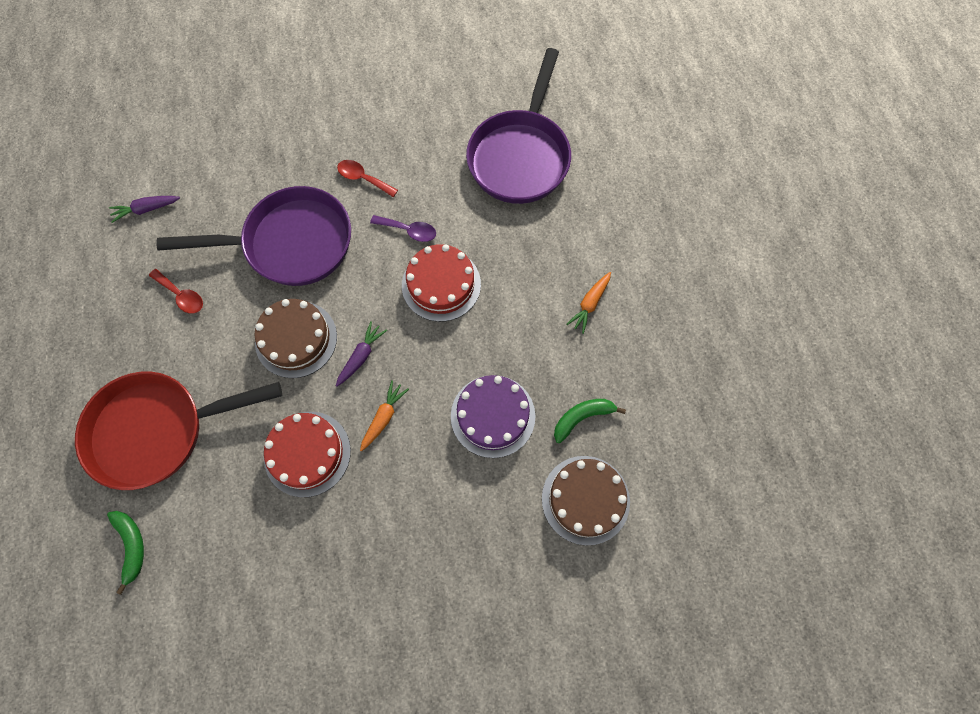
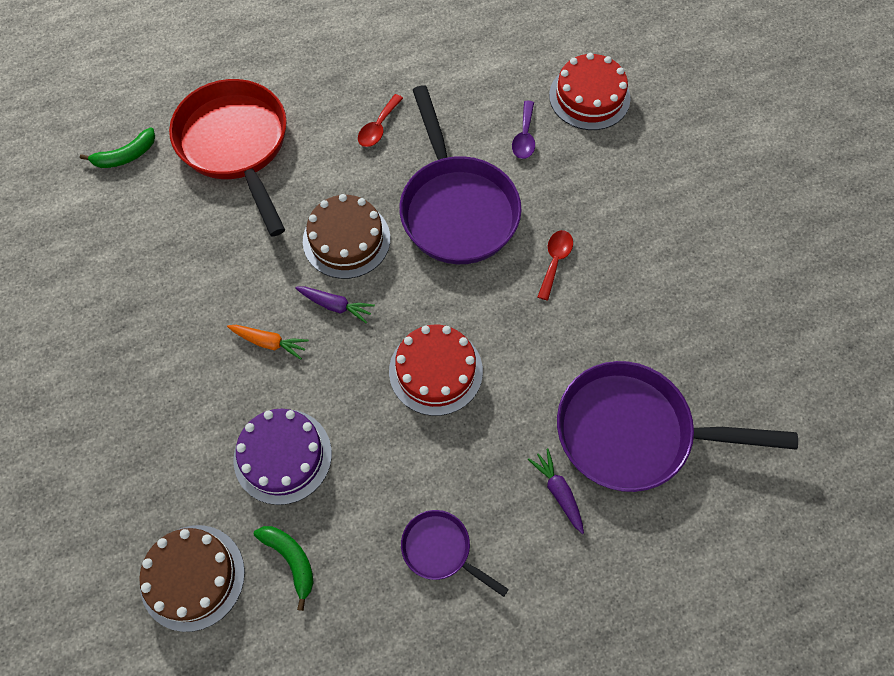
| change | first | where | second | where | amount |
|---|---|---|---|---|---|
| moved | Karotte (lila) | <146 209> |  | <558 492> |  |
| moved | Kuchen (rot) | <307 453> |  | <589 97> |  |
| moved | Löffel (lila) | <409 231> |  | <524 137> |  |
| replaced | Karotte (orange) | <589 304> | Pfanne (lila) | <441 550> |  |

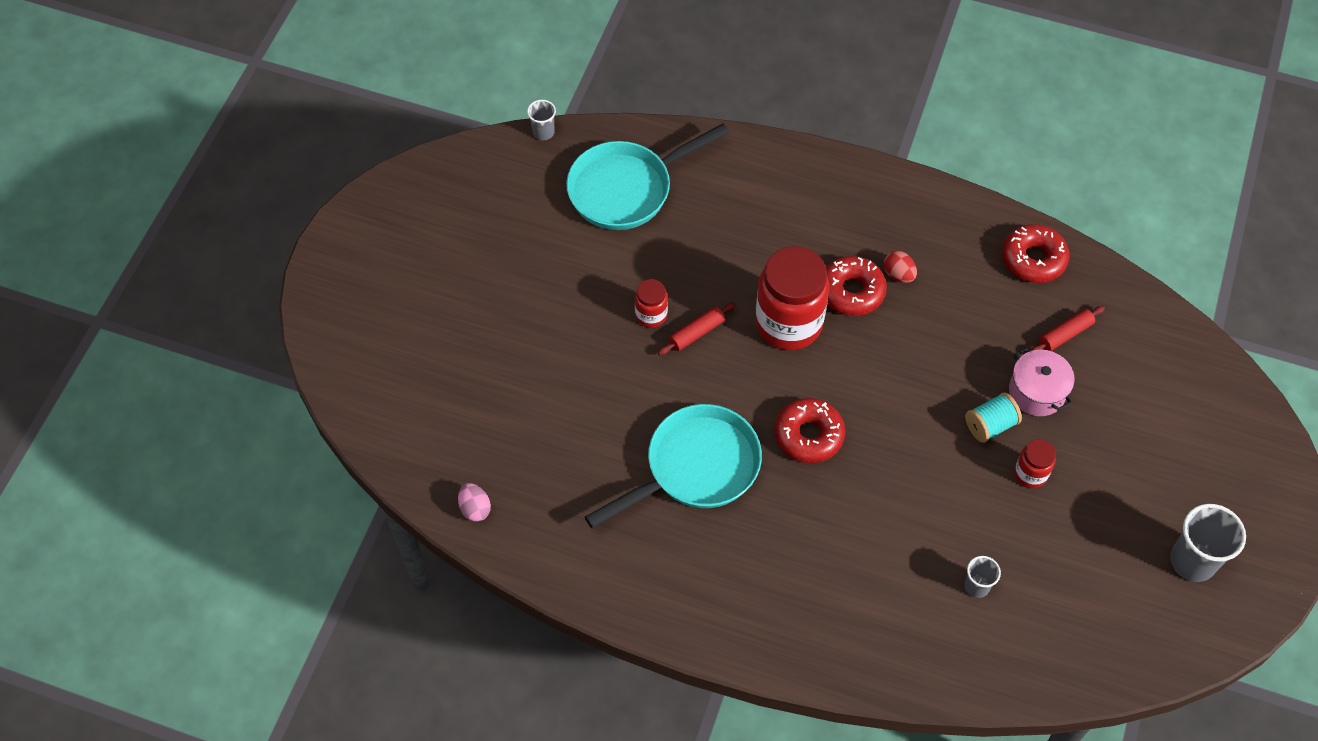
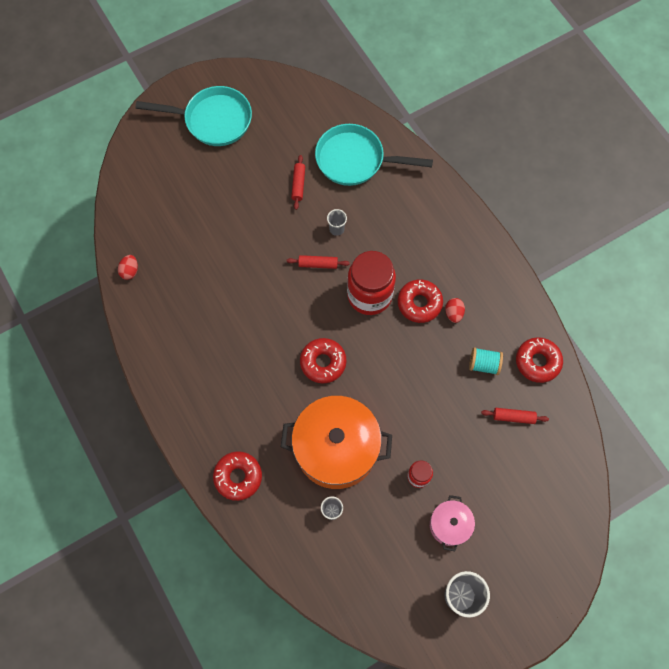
| change | first | where | second | where | amount |
|---|---|---|---|---|---|
| recoloured | Ei (rosa) | <475 508> | Ei (rot) | <130 271> |  |
| moved | Becher (grau) | <543 132> |  | <336 229> |  |
| moved | Pfanne (türkis) | <695 468> |  | <213 120> |  |
| removed | Einmachglas (rot) | <651 315> |  |  |  |
| moved | Garnrolle (türkis) | <990 425> |  | <484 364> |  |
| moved | Kochtopf (rosa) | <1037 392> |  | <449 525> |  |
| added |  |  | Donut (rot) | <238 477> |  |
| added |  |  | Kochtopf (orange) | <336 448> |  |
| added |  |  | Nudelholz (rot) | <298 184> |  |

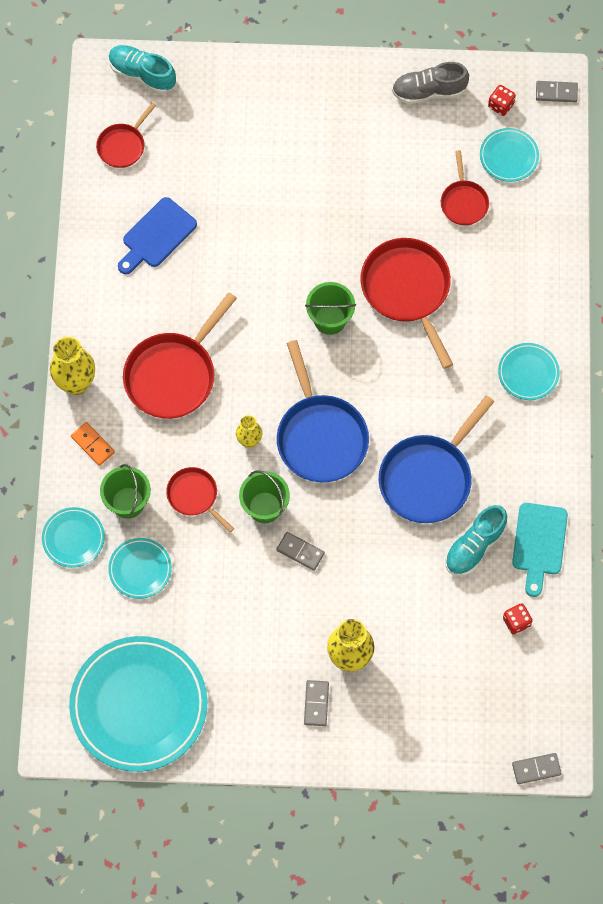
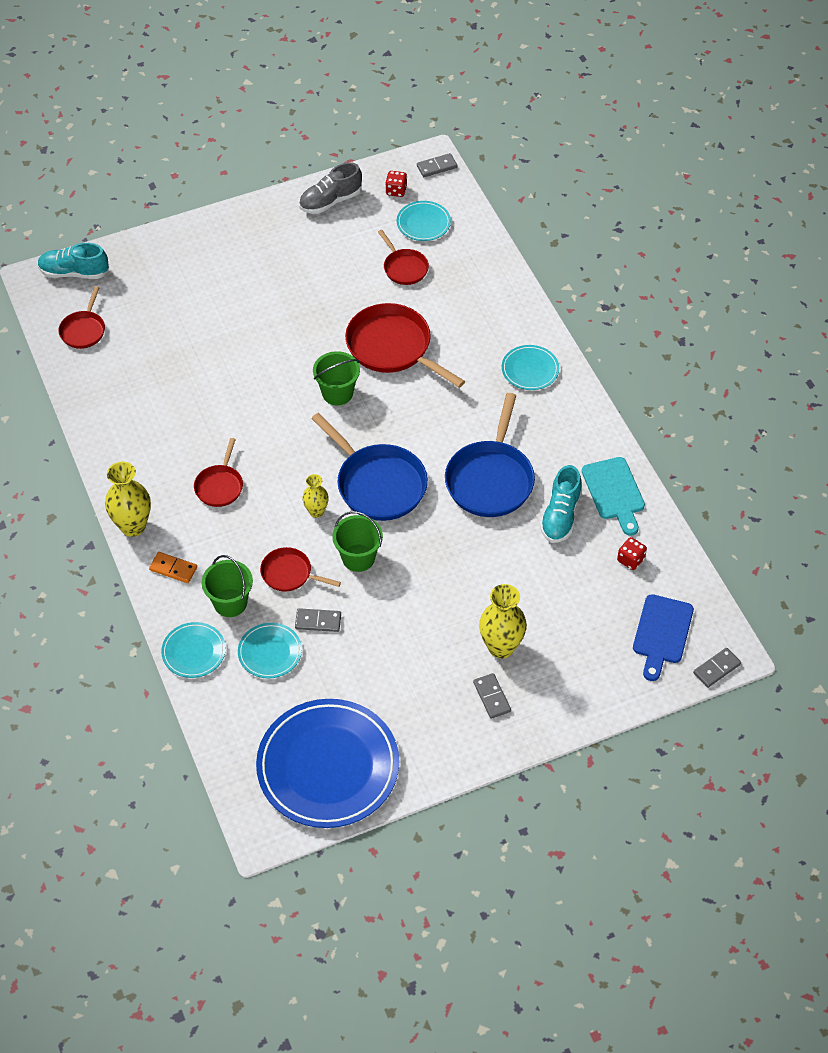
| change | first | where | second | where | amount |
|---|---|---|---|---|---|
| recoloured | Teller (türkis) | <139 705> | Teller (blau) | <328 766> |  |
| moved | Schneidebrett (blau) | <156 235> |  | <661 633> |  |
| resized | Pfanne (rot) | <173 375> |  | <220 486> | x0.55 |
| moved | Dominostein (grau) | <300 552> |  | <318 621> |  |

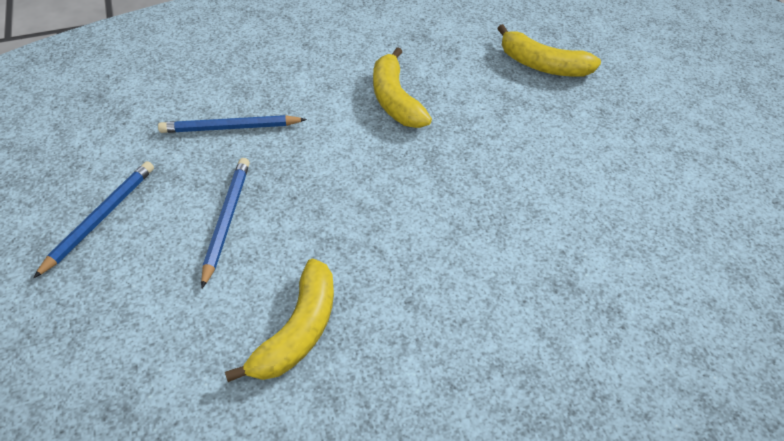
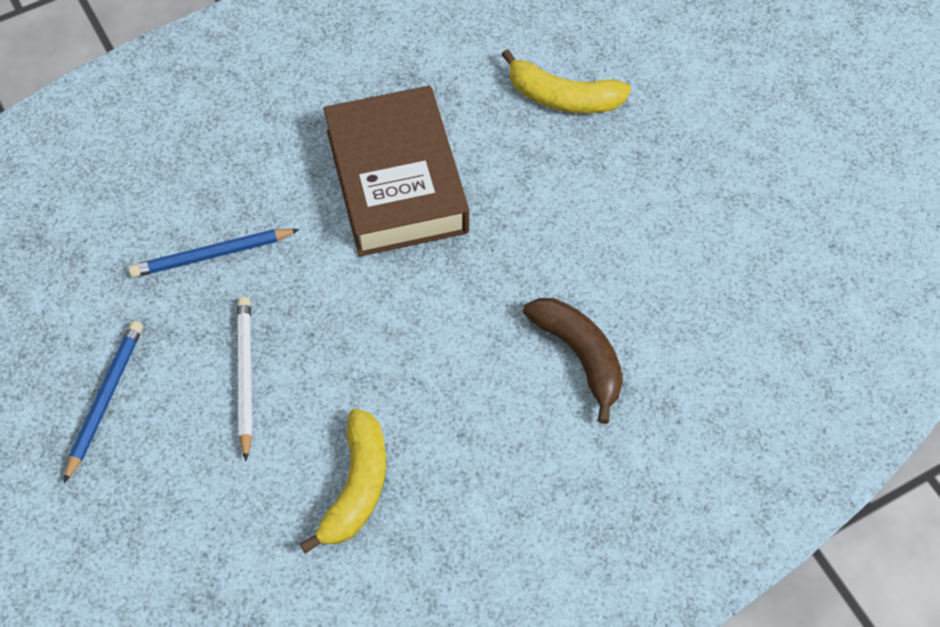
| change | first | where | second | where | amount |
|---|---|---|---|---|---|
| recoloured | Bleistift (blau) | <226 220> | Bleistift (weiß) | <245 376> |  |
| replaced | Banane (gelb) | <395 100> | Buch (braun) | <396 181> |  |
| added |  |  | Banane (braun) | <580 356> |  |

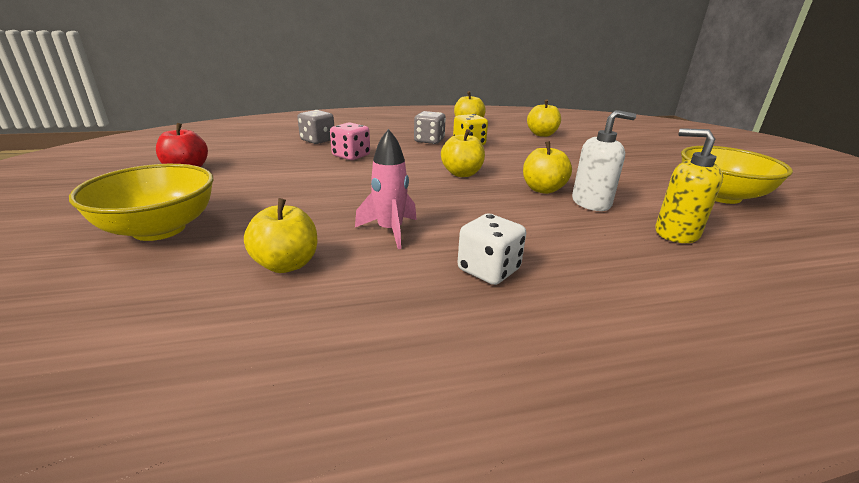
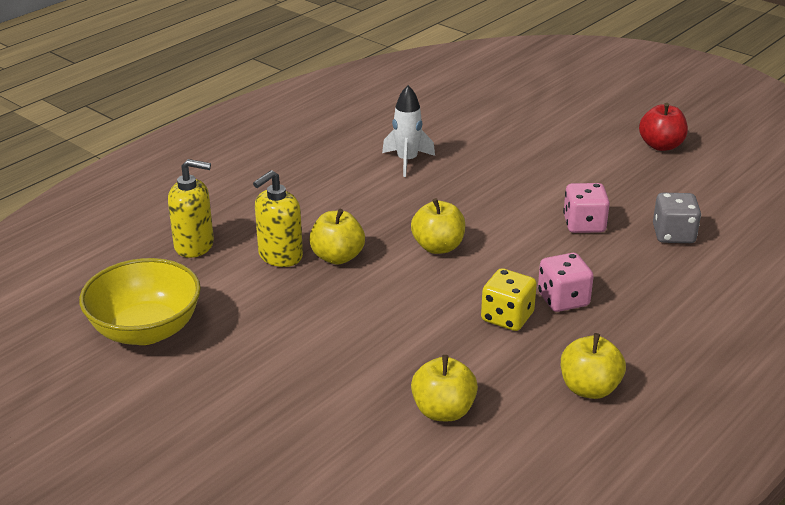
| change | first | where | second | where | amount |
|---|---|---|---|---|---|
| removed | Schüssel (gelb) | <159 229> |  |  |  |
| removed | Apfel (gelb) | <286 264> |  |  |  |
| recoloured | Rakete (rosa) | <390 231> | Rakete (weiß) | <407 161> |  |
| recoloured | Spielwürfel (grau) | <429 141> | Spielwürfel (rosa) | <563 300> |  |
| removed | Spielwürfel (weiß) | <488 270> |  |  |  |
| recoloured | Seifenspender (weiß) | <591 203> | Seifenspender (gelb) | <280 256> |  |

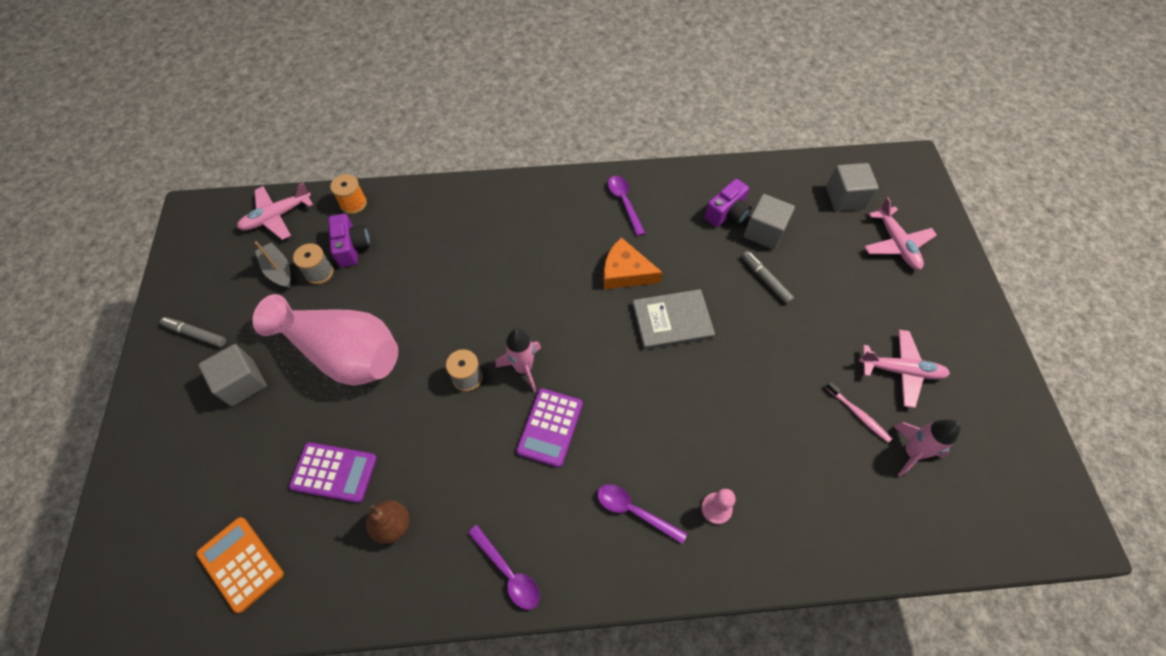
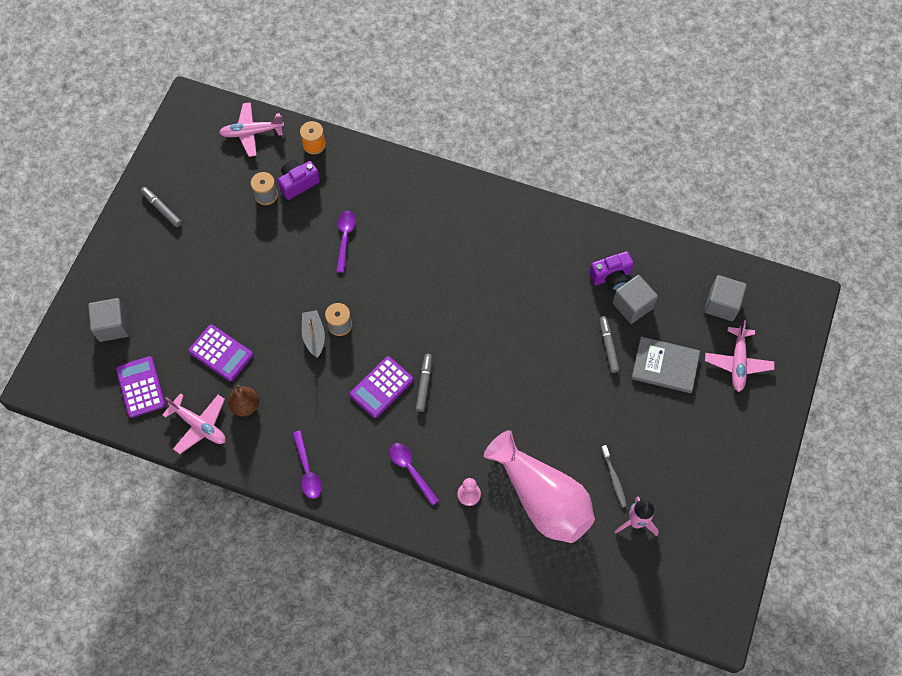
| change | first | where | second | where | amount |
|---|---|---|---|---|---|
| recoloured | Taschenrechner (orange) | <241 564> | Taschenrechner (lila) | <141 387> |  |
| moved | Kubus (grau) | <242 383> |  | <113 326> |  |
| moved | Vase (rosa) | <343 353> |  | <542 498> |  |
| moved | Boot (grau) | <278 270> |  | <314 336> |  |
| turned | Kamera (lila) | <352 247> |  | <298 183> | 135 degrees counterclockwise |
| removed | Rakete (rosa) | <523 368> |  |  |  |
| removed | Käse (orange) | <625 272> |  |  |  |
| moved | Löffel (lila) | <624 203> |  | <345 238> |  |
| moved | Buch (grau) | <672 320> |  | <665 366> |  |
| recoloured | Zahnbürste (rosa) | <858 414> | Zahnbürste (grau) | <614 478> |  |
| moved | Flugzeug (rosa) | <901 371> |  | <199 425> |  |
| added |  |  | Filzstift (grau) | <424 384> |  |

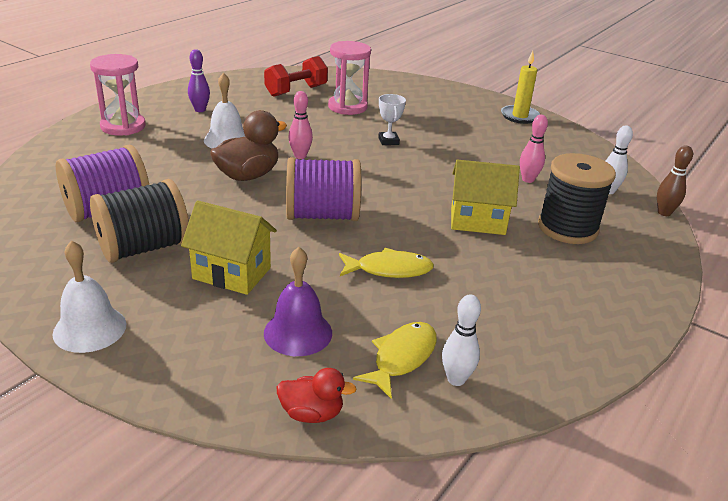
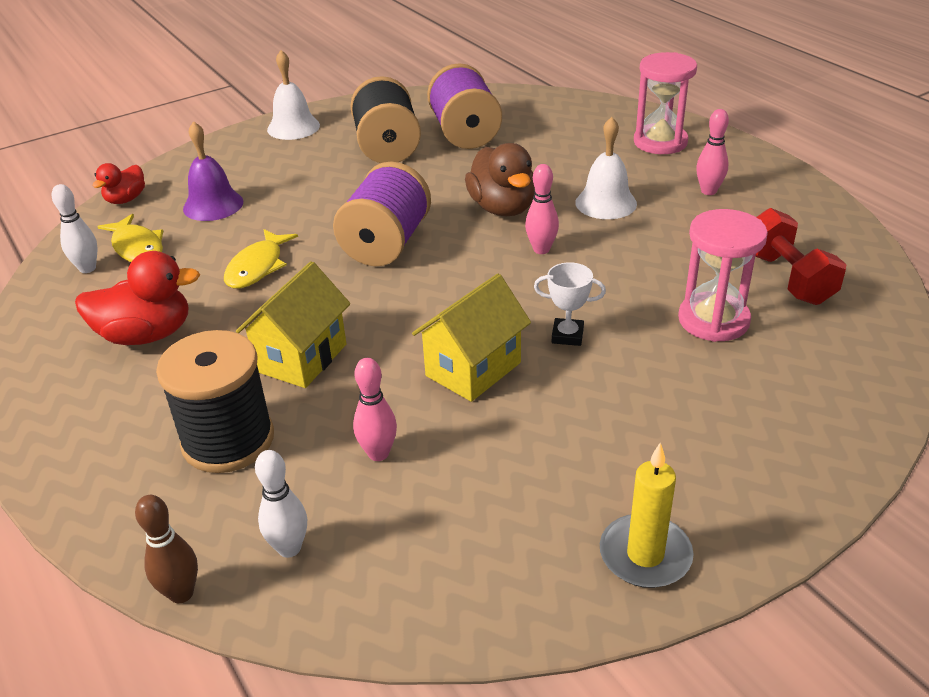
| change | first | where | second | where | amount |
|---|---|---|---|---|---|
| moved | Haus (gelb) | <232 273> |  | <473 369> |  |
| recoloured | Bowlingkegel (lila) | <200 110> | Bowlingkegel (rosa) | <708 191> |  |
| added |  |  | Ente (rot) | <146 335> |  |

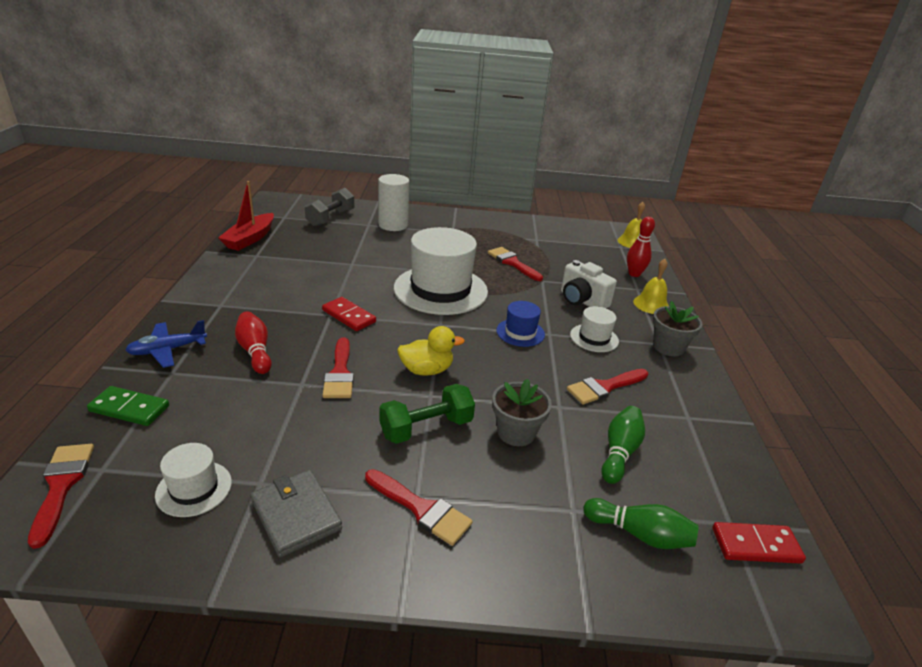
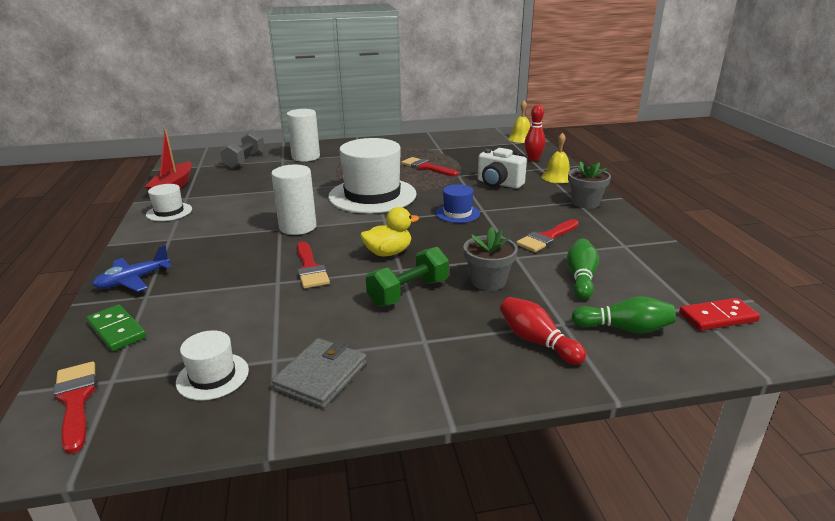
| change | first | where | second | where | amount |
|---|---|---|---|---|---|
| turned | Dominostein (grün) | <129 409> |  | <116 330> | 45 degrees clockwise |
| moved | Bowlingkegel (rot) | <255 351> |  | <537 341> |  |
| turned | Geldbörse (grau) | <296 515> |  | <321 376> | 75 degrees clockwise |
| replaced | Dominostein (rot) | <349 316> | Vollzylinder (weiß) | <298 227> |  |
| removed | Pinsel (rot) | <421 509> |  |  |  |
| moved | Hut (weiß) | <594 338> |  | <169 212> |  |

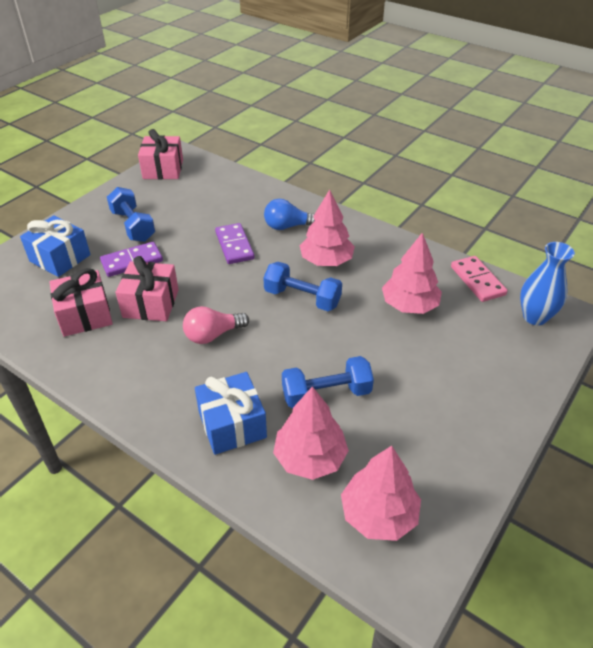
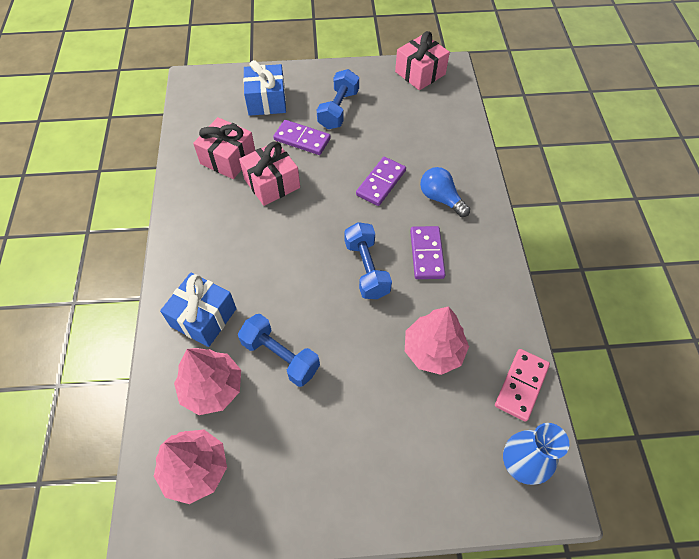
| change | first | where | second | where | amount |
|---|---|---|---|---|---|
| removed | Glühbirne (rosa) | <213 335> |  |  |  |
| replaced | Baum (rosa) | <326 261> | Dominostein (lila) | <427 254> |  |

